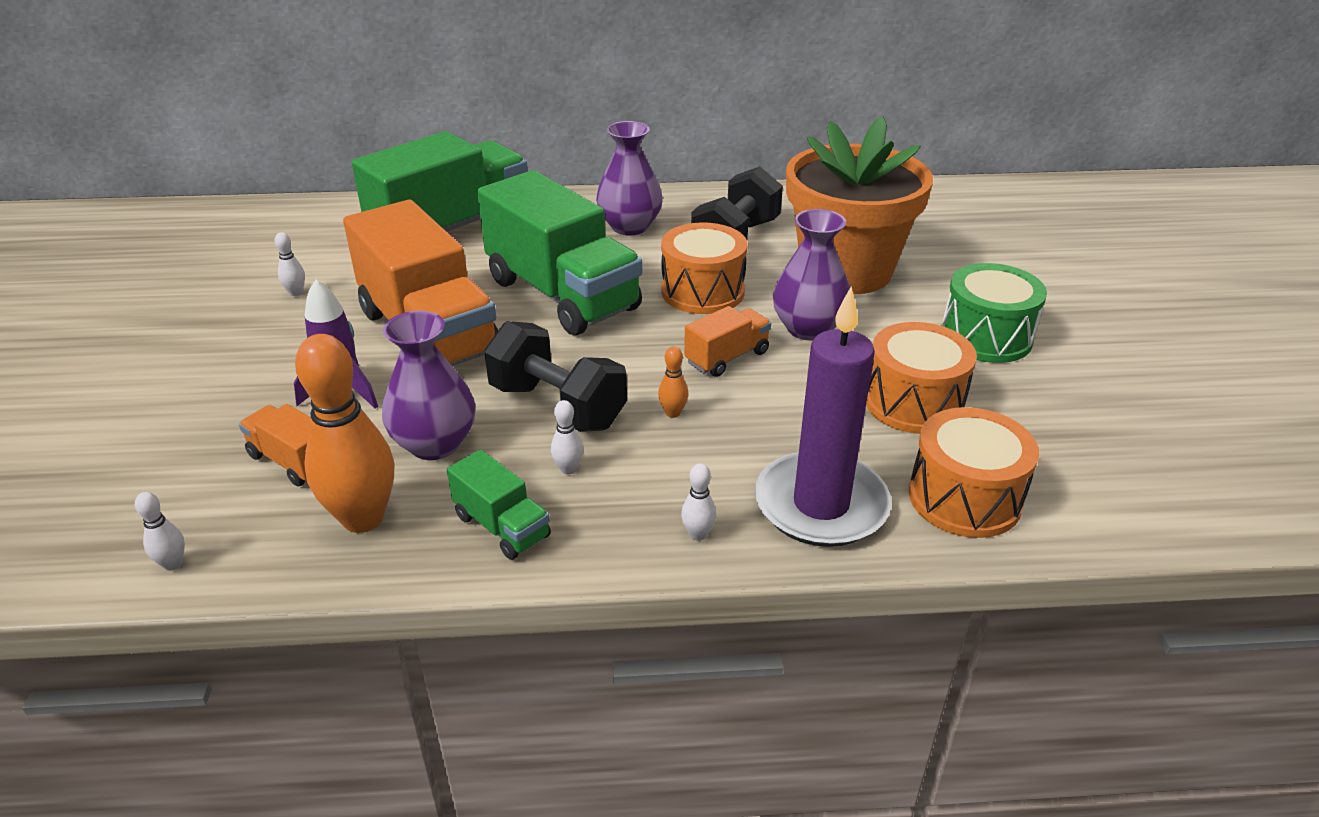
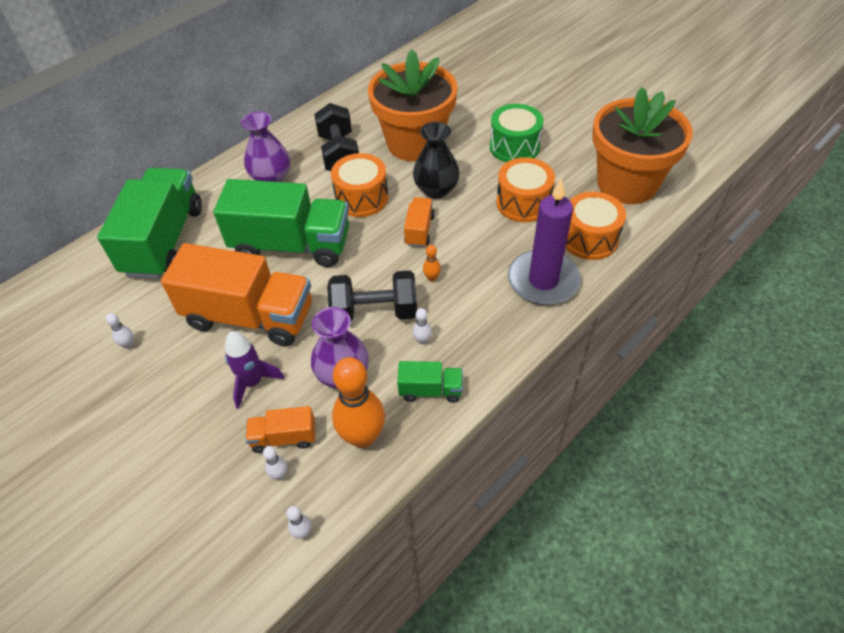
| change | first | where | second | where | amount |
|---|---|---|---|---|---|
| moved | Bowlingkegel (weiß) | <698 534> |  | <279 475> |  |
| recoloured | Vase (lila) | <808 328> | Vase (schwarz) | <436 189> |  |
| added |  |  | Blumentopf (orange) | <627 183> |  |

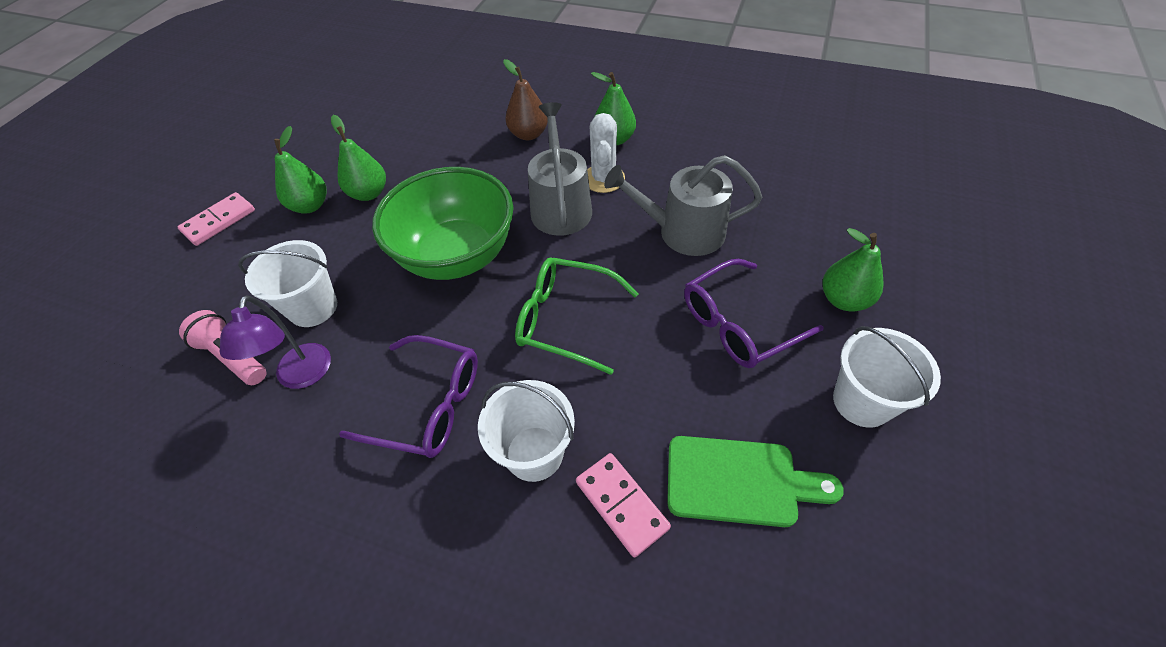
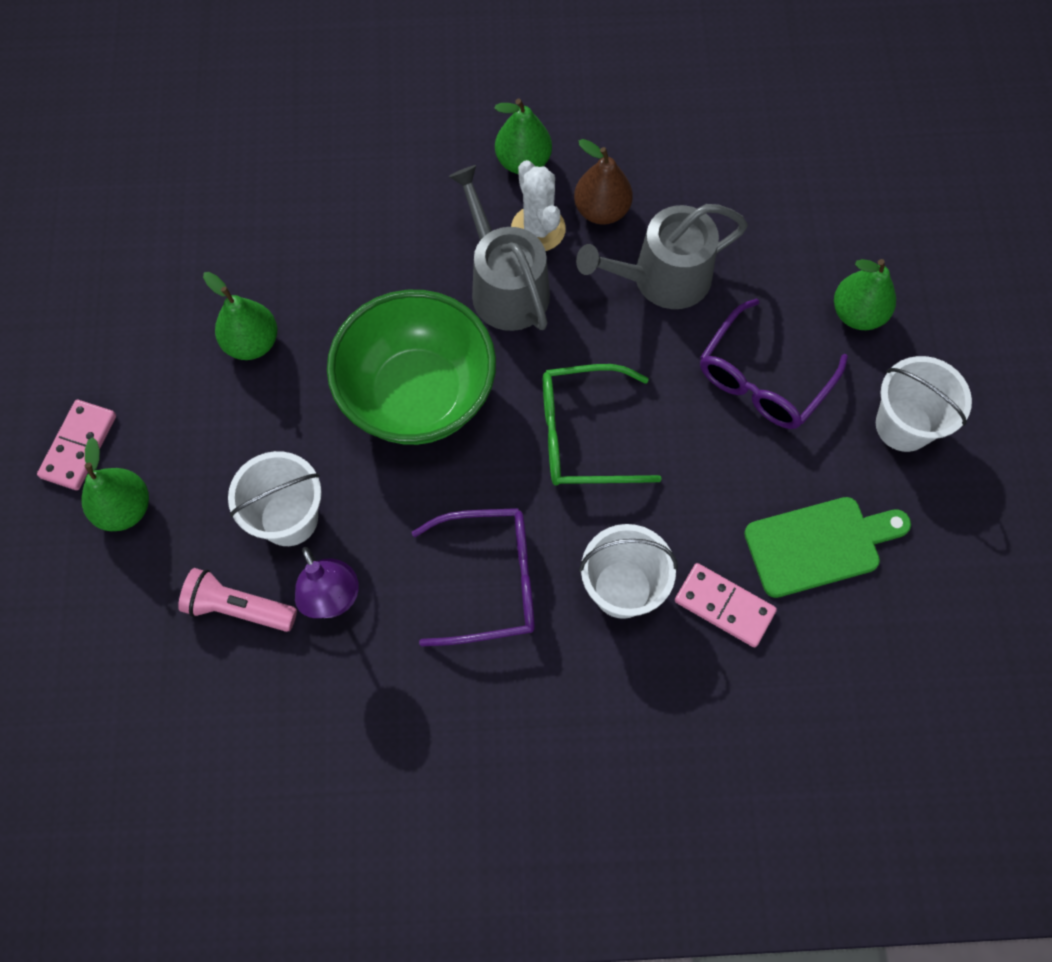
| change | first | where | second | where | amount |
|---|---|---|---|---|---|
| moved | Birne (grün) | <310 206> |  | <124 508> |  |
| moved | Birne (braun) | <528 134> |  | <601 210> |  |

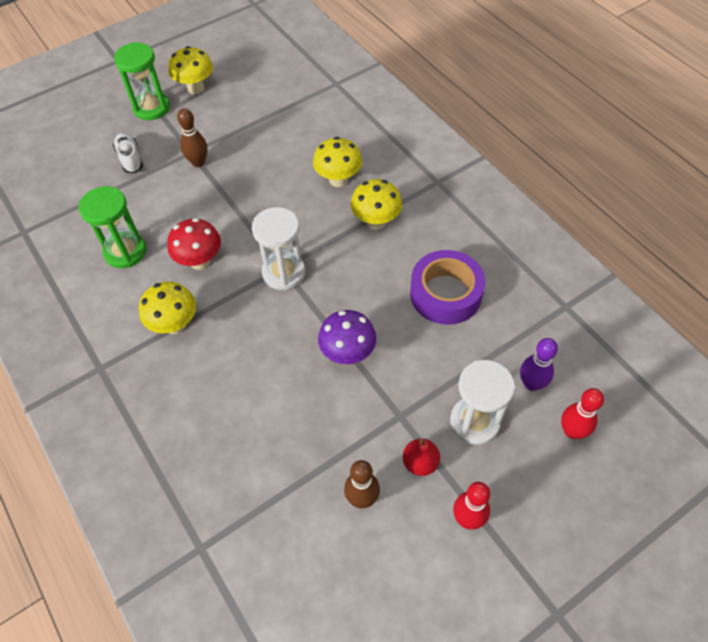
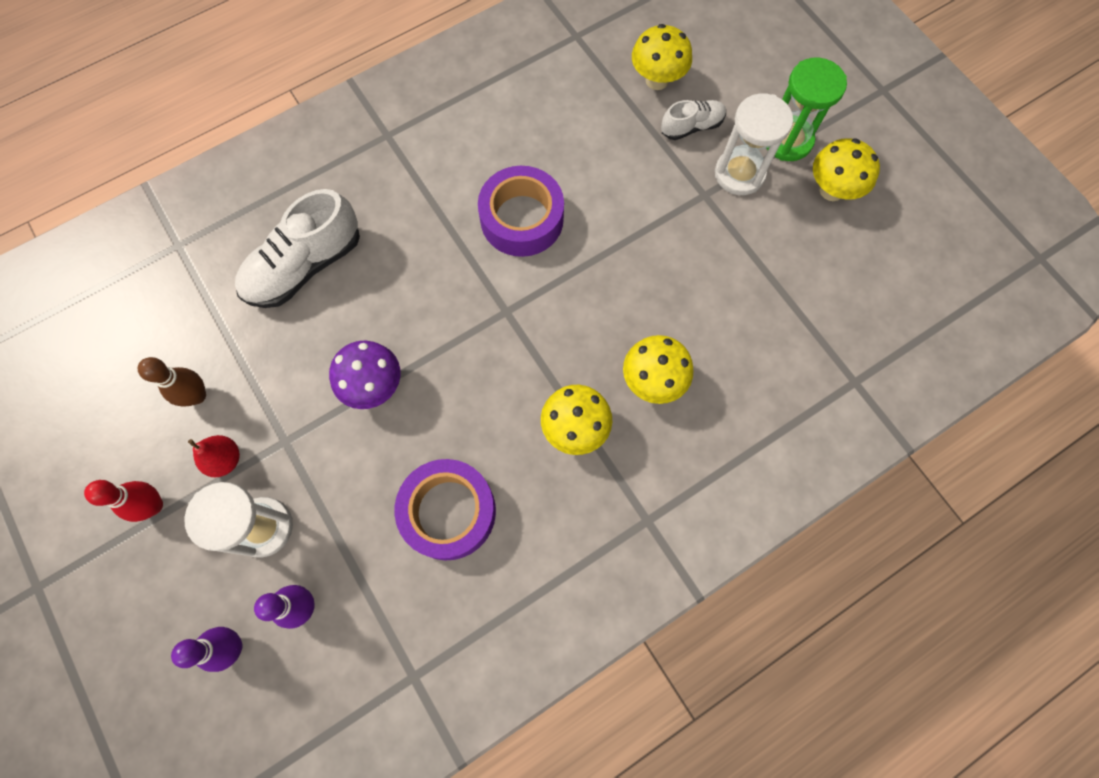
| change | first | where | second | where | amount |
|---|---|---|---|---|---|
| removed | Sanduhr (grün) | <125 252> |  |  |  |
| moved | Pilz (gelb) | <175 324> |  | <657 80> |  |
| replaced | Pilz (rot) | <200 261> | Klebeband (lila) | <522 219> |  |
| removed | Bowlingkegel (braun) | <198 162> |  |  |  |
| moved | Sanduhr (weiß) | <284 272> |  | <739 174> |  |
| recoloured | Bowlingkegel (rot) | <572 431> | Bowlingkegel (lila) | <232 647> |  |
| added |  |  | Schuh (weiß) | <304 266> |  |

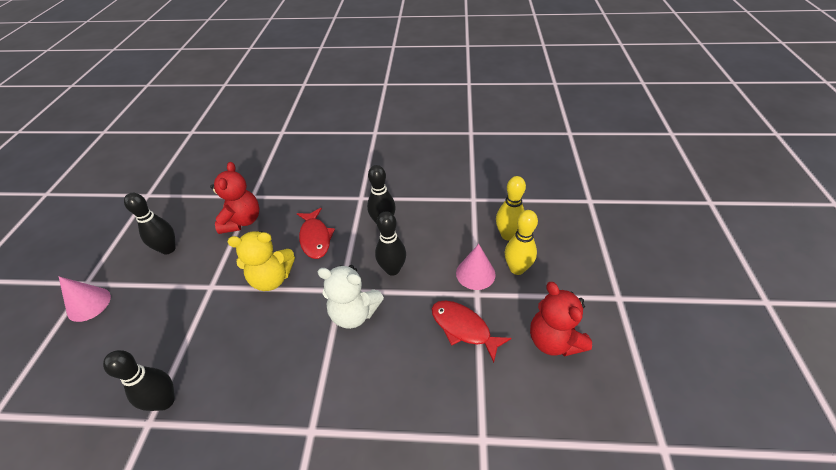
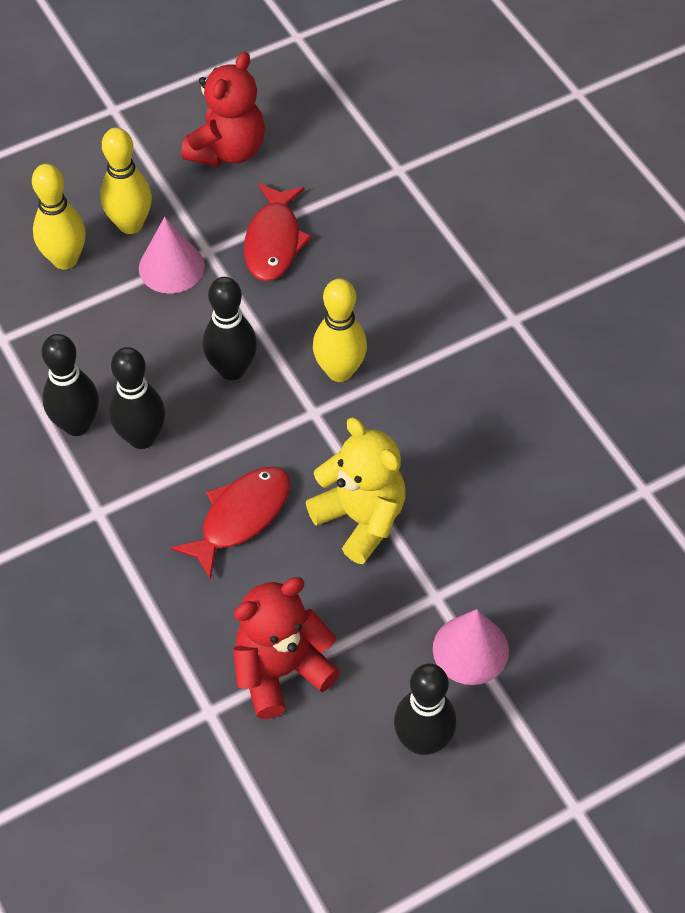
| change | first | where | second | where | amount |
|---|---|---|---|---|---|
| moved | Kegel (rosa) | <89 304> |  | <470 649> |  |
| moved | Bowlingkegel (schwarz) | <165 401> |  | <77 425> |  |
| replaced | Teddybär (weiß) | <354 313> | Bowlingkegel (gelb) | <339 371> |  |

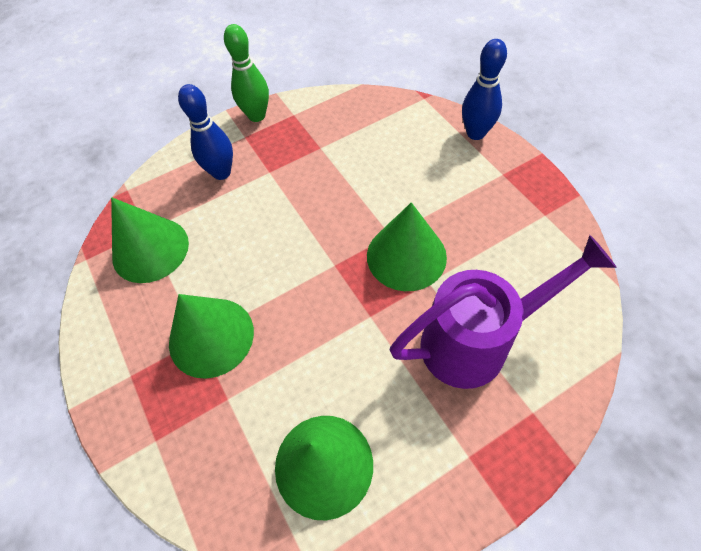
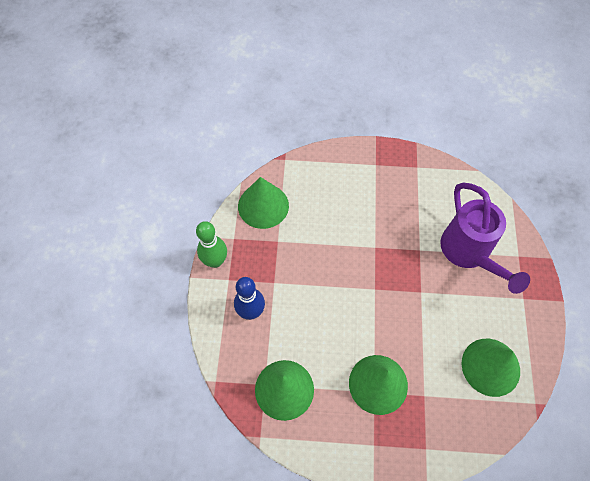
| change | first | where | second | where | amount |
|---|---|---|---|---|---|
| moved | Kegel (grün) | <406 256> |  | <263 205> |  |
| turned | Gießkanne (lila) | <476 342> |  | <469 253> | 150 degrees clockwise |
| removed | Bowlingkegel (blau) | <475 133> |  |  |  |

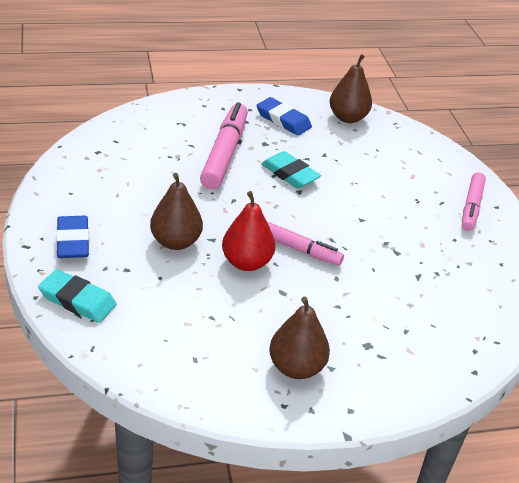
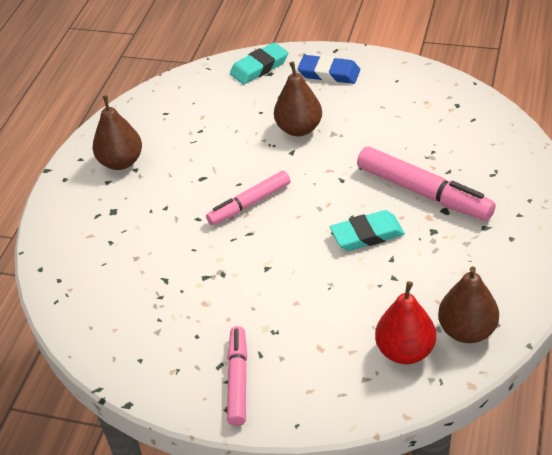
| change | first | where | second | where | amount |
|---|---|---|---|---|---|
| moved | Birne (rot) | <246 262> |  | <405 351> |  |
| removed | Radiergummi (blau) | <283 120> |  |  |  |
| turned | Filzstift (rosa) | <471 207> |  | <238 380> | 45 degrees clockwise |

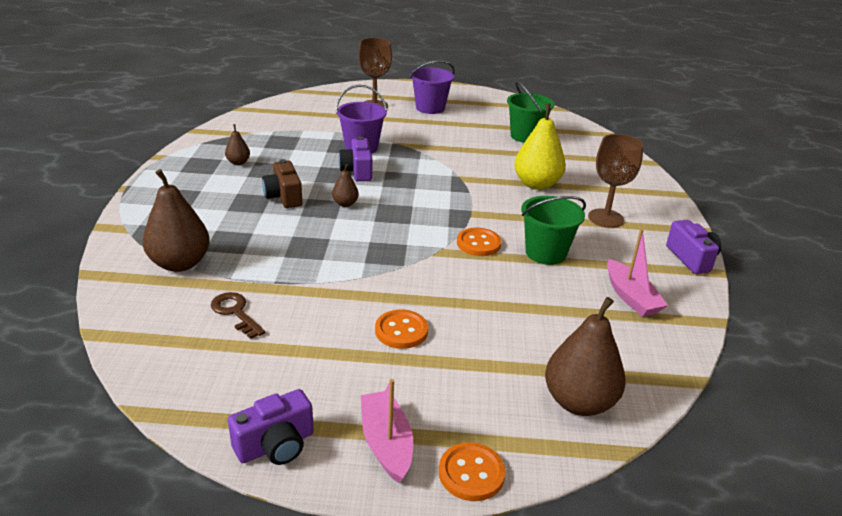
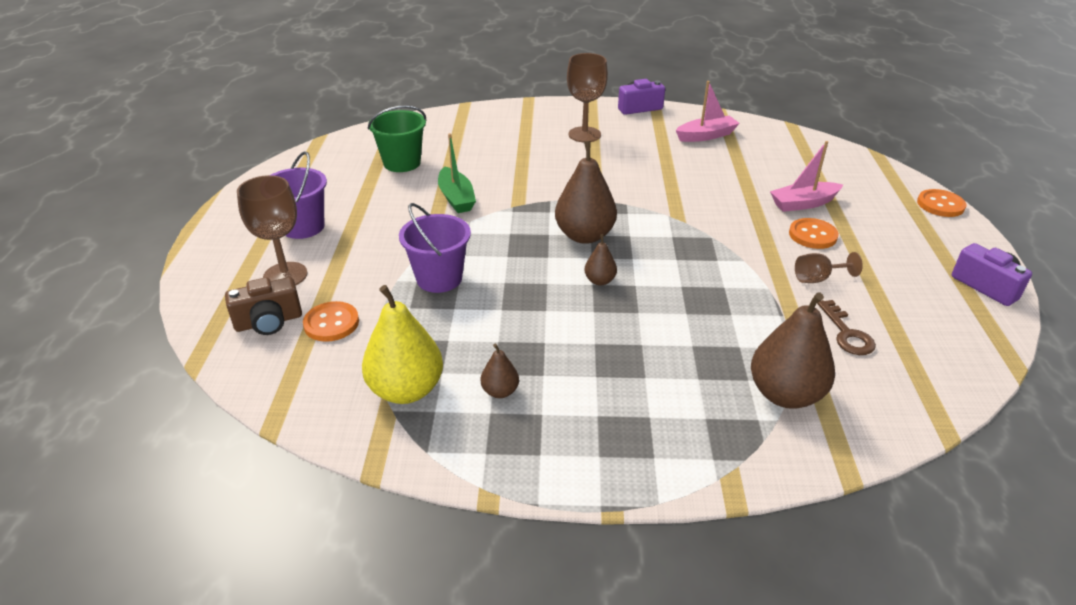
| change | first | where | second | where | amount |
|---|---|---|---|---|---|
| turned | Schlüssel (braun) | <235 312> |  | <847 333> | 60 degrees counterclockwise |
| moved | Kamera (braun) | <284 197> |  | <269 322> |  |
| removed | Kamera (lila) | <357 171> |  |  |  |
| moved | Boot (rosa) | <386 443> |  | <803 203> |  |
| moved | Knopf (orange) | <478 243> |  | <331 323> |  |
| moved | Birne (gelb) | <536 184> |  | <406 390> |  |
| removed | Eimer (grün) | <545 253> |  |  |  |
| moved | Birne (braun) | <579 402> |  | <584 235> |  |
| added |  |  | Boot (grün) | <456 198> |  |
| added |  |  | Kelch (braun) | <817 279> |  |

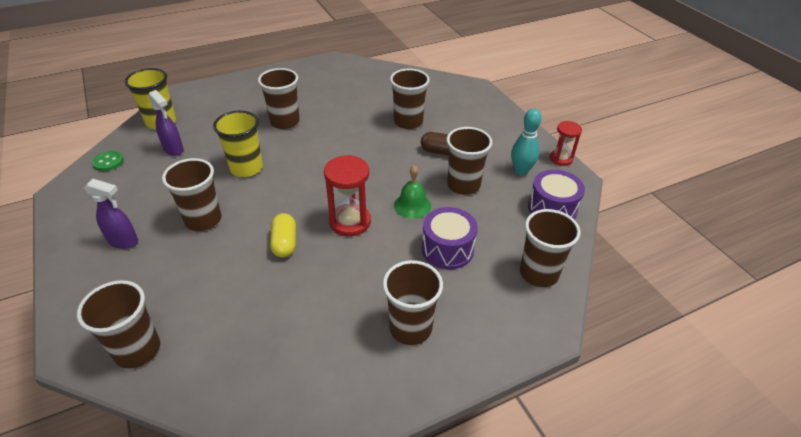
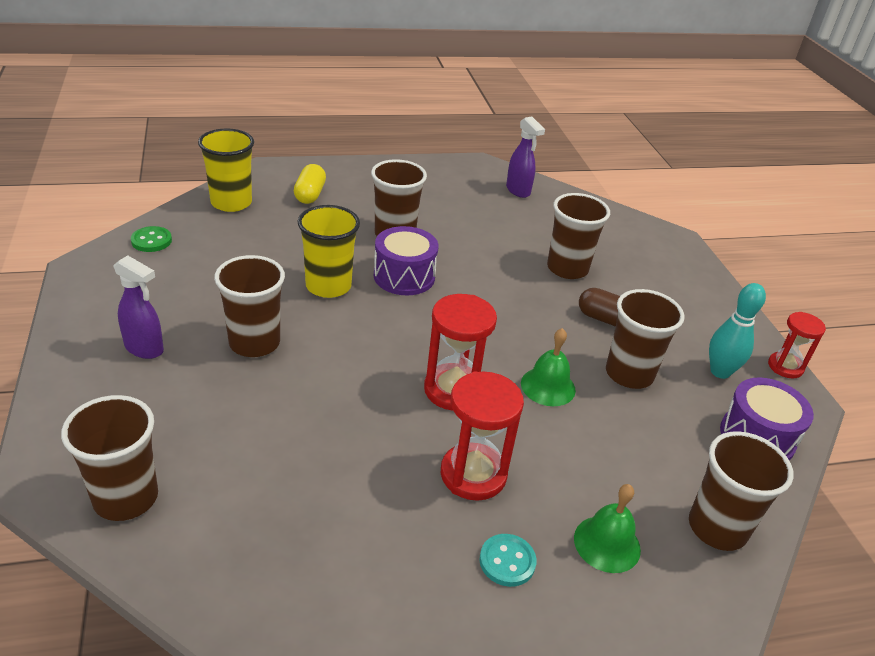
| change | first | where | second | where | amount |
|---|---|---|---|---|---|
| moved | Sprühflasche (lila) | <174 149> |  | <518 191> |  |
| moved | Kapsel (gelb) | <284 243> |  | <310 194> |  |
| replaced | Becher (braun) | <410 328> | Knopf (türkis) | <507 561> |  |
| moved | Trommel (lila) | <447 249> |  | <404 276> |  |
| added |  |  | Sanduhr (rot) | <473 474> |  |
| added |  |  | Glocke (grün) | <607 543> |  |

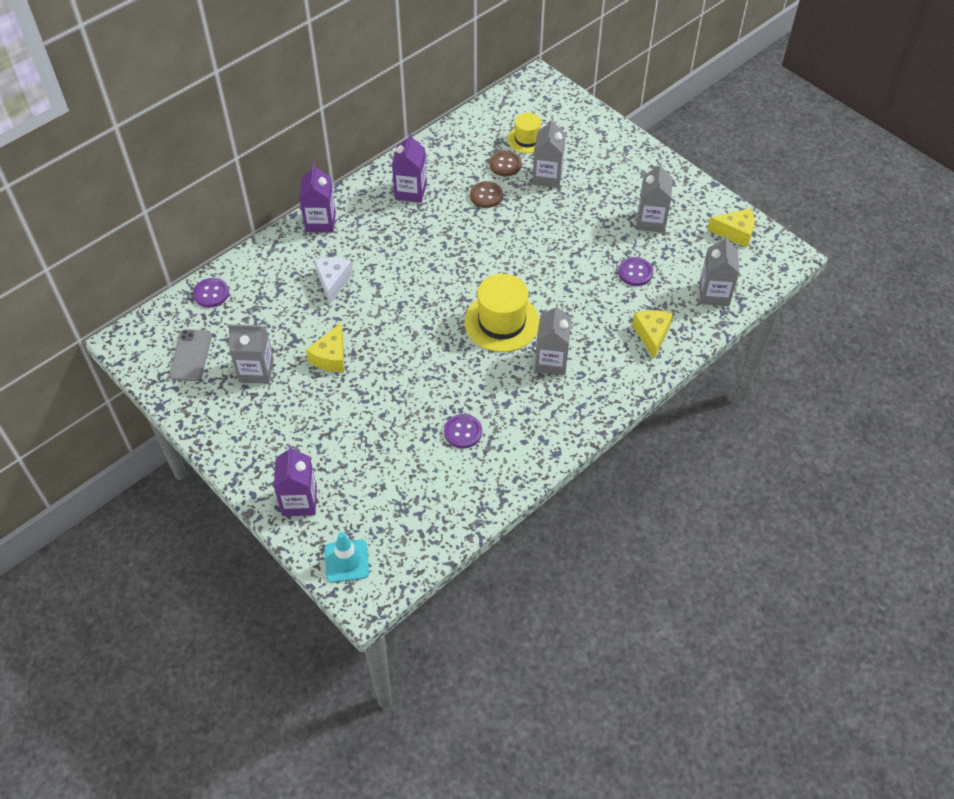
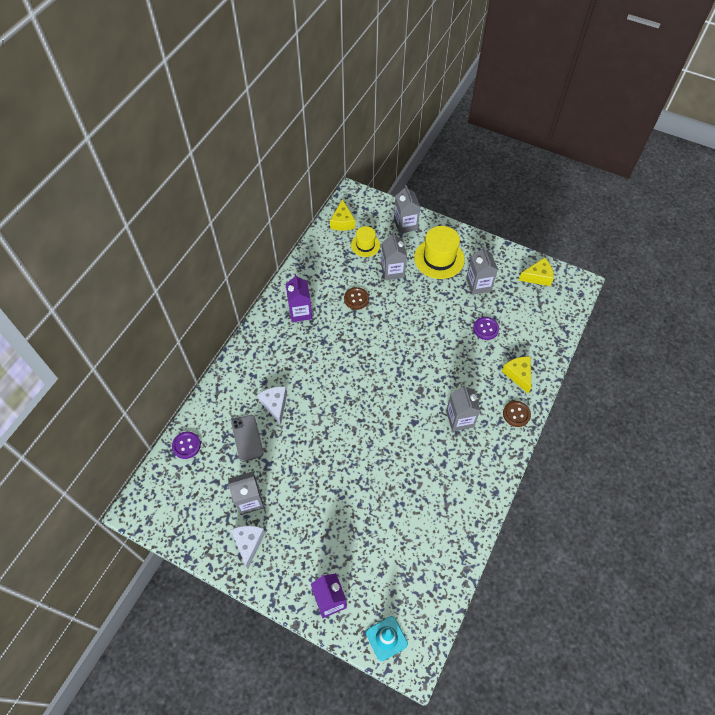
| change | first | where | second | where | amount |
|---|---|---|---|---|---|
| moved | Handy (grau) | <190 355> |  | <247 438> |  |
| removed | Getränkekarton (lila) | <320 222> |  |  |  |
| moved | Käse (gelb) | <331 357> |  | <342 222> |  |
| removed | Knopf (lila) | <463 432> |  |  |  |
| moved | Hut (gelb) | <501 322> |  | <439 258> |  |
| moved | Knopf (braun) | <505 164> |  | <516 414> |  |
| moved | Getränkekarton (grau) | <714 294> |  | <405 224> |  |
| added |  |  | Käse (weiß) | <248 543> |  |

